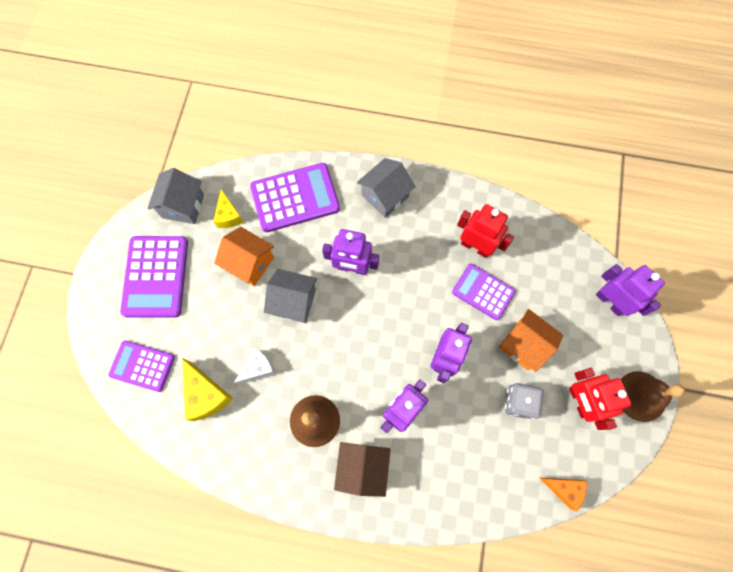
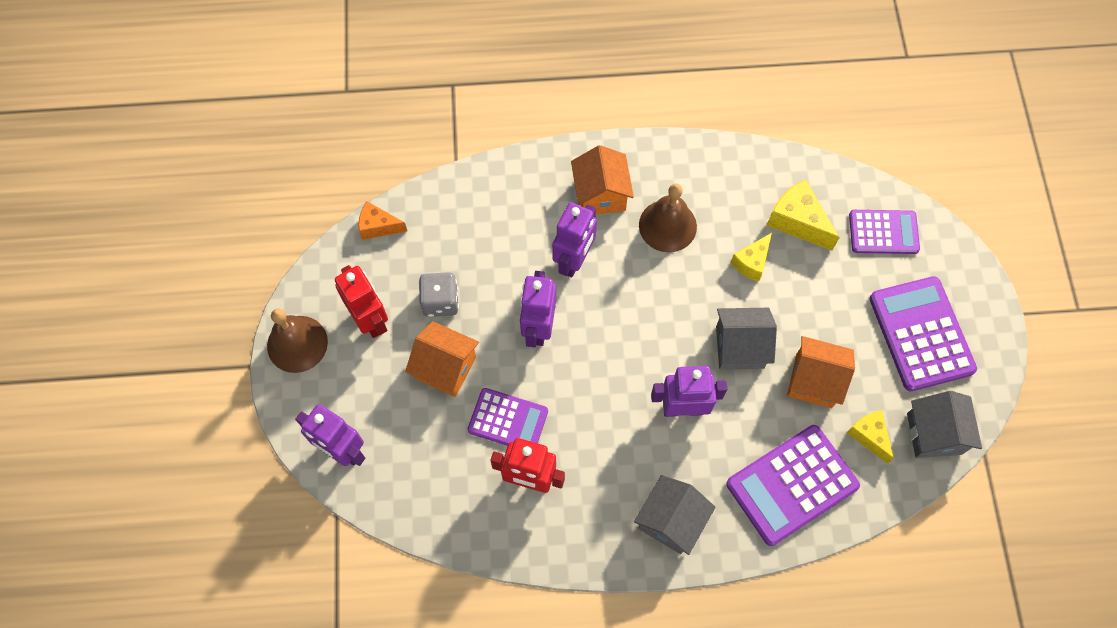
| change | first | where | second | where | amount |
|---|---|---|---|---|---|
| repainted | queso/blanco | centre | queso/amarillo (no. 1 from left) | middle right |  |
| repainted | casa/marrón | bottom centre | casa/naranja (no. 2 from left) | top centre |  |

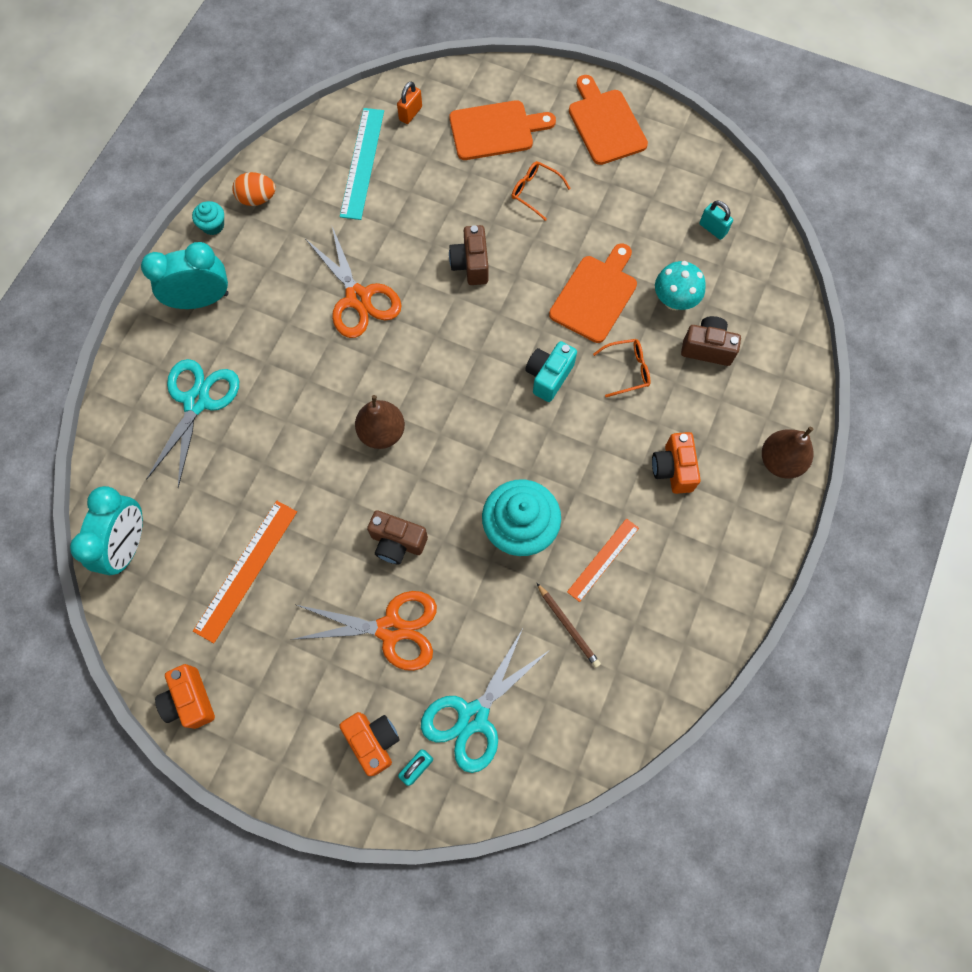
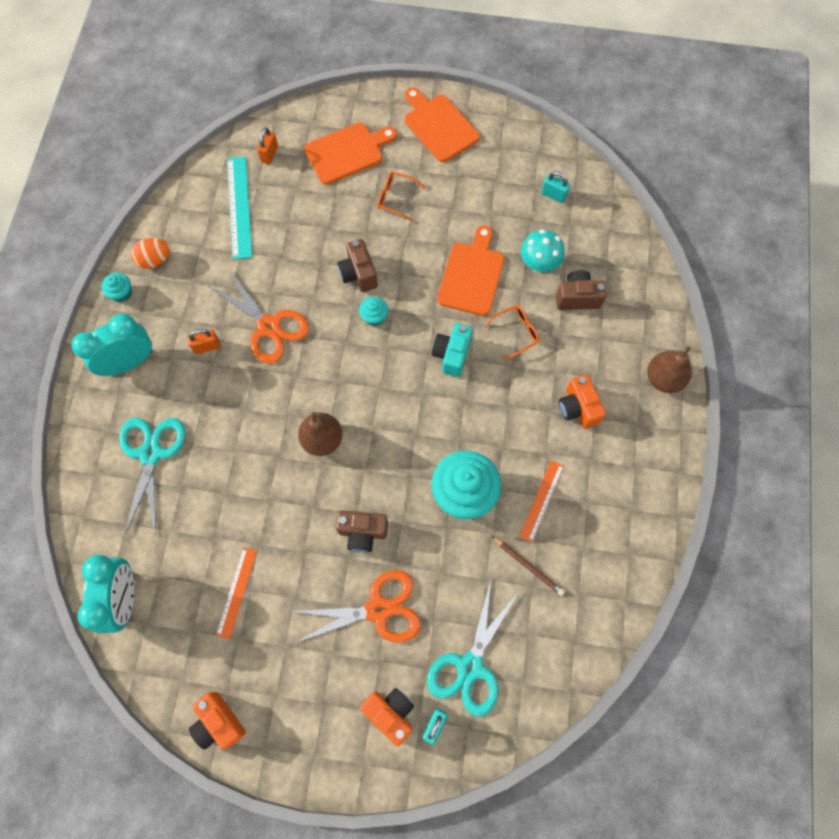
| change | first | where | second | where | amount |
|---|---|---|---|---|---|
| new |  |  | candado/naranja (no. 1 from left) | middle left |  |
| new |  |  | magdalena/turquesa (no. 2 from left) | centre |  |
| scaled | regla/naranja (no. 1 from left) | middle left |  | bottom left | x0.65 |

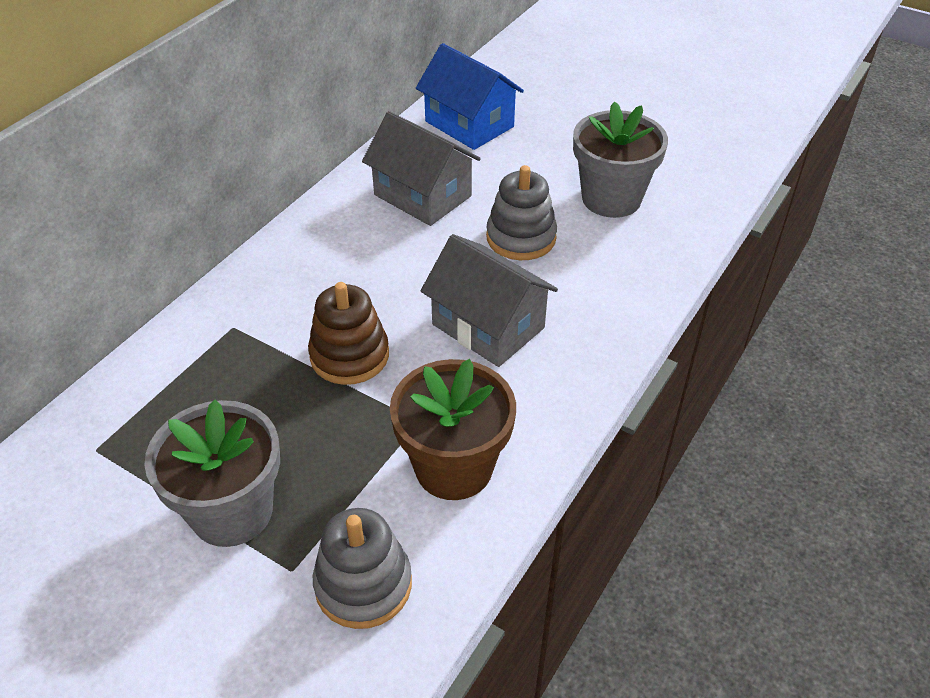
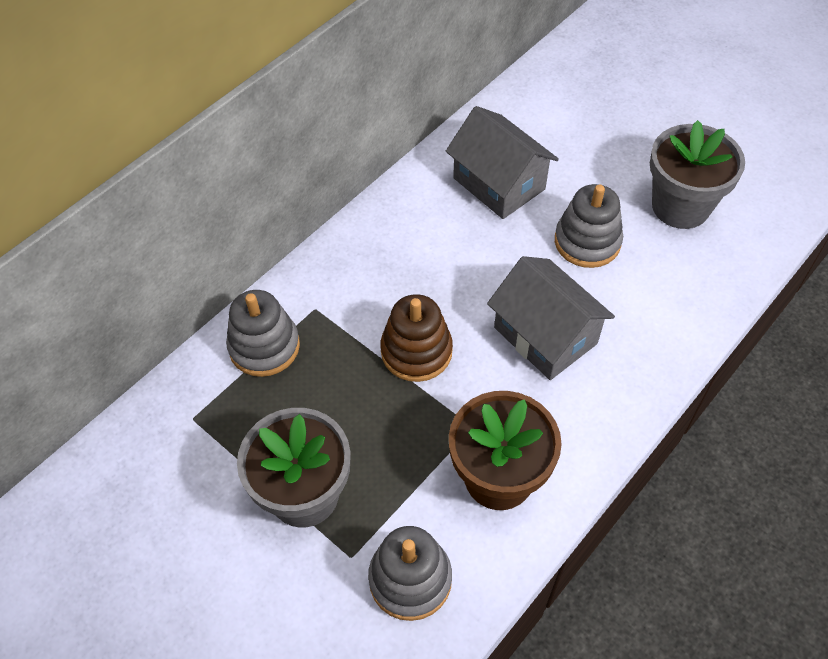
| change | first | where | second | where | amount |
|---|---|---|---|---|---|
| gone | casa/azul | top centre |  |  |  |
| new |  |  | juguete apilable/gris (no. 1 from left) | middle left |  |

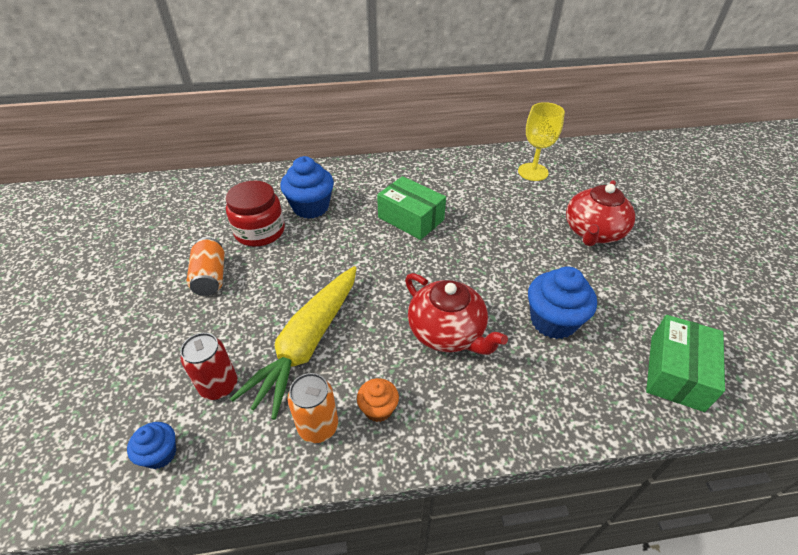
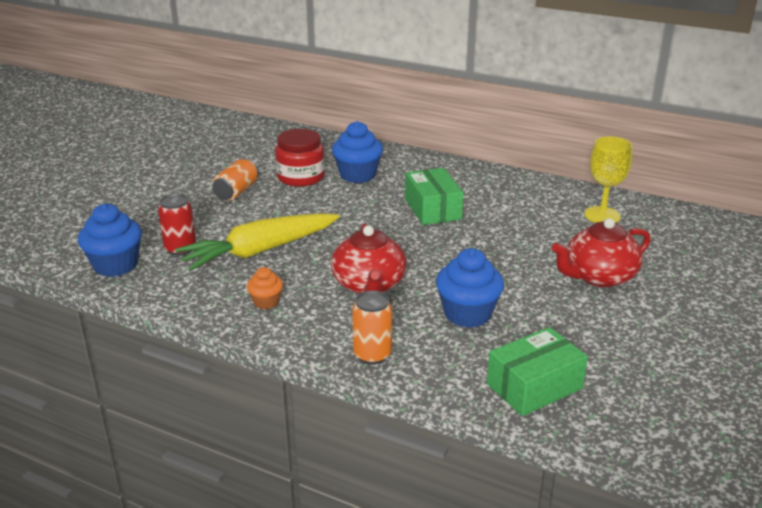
| change | first | where | second | where | amount |
|---|---|---|---|---|---|
| shifted | lata/naranja (no. 2 from left) | bottom centre |  | centre |  |
| scaled | magdalena/azul (no. 1 from left) | bottom left |  | middle left | x1.81 |

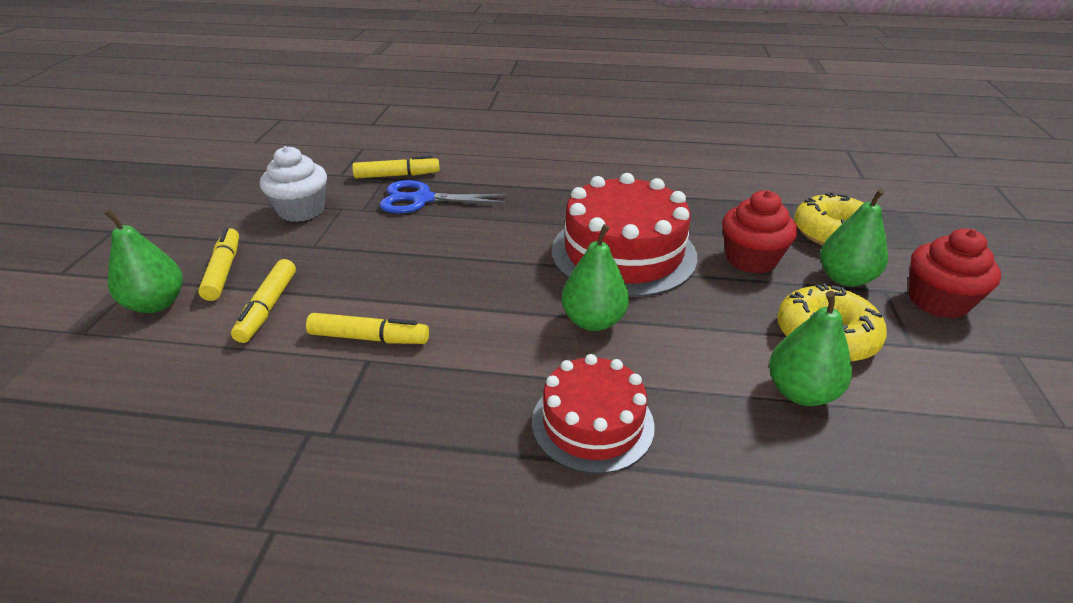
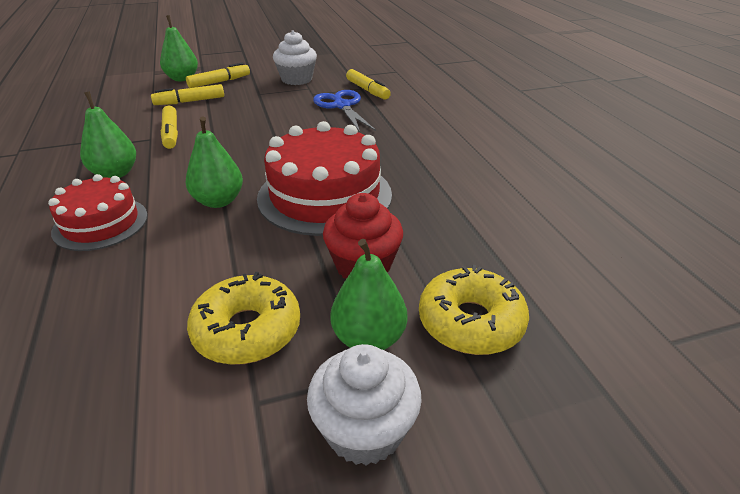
| change | first | where | second | where | amount |
|---|---|---|---|---|---|
| shifted | pera/verde (no. 3 from left in the first image) | middle right | pera/verde (no. 1 from left) | top left |  |
| repainted | magdalena/rojo (no. 2 from left) | middle right | magdalena/blanco (no. 2 from left) | bottom centre |  |

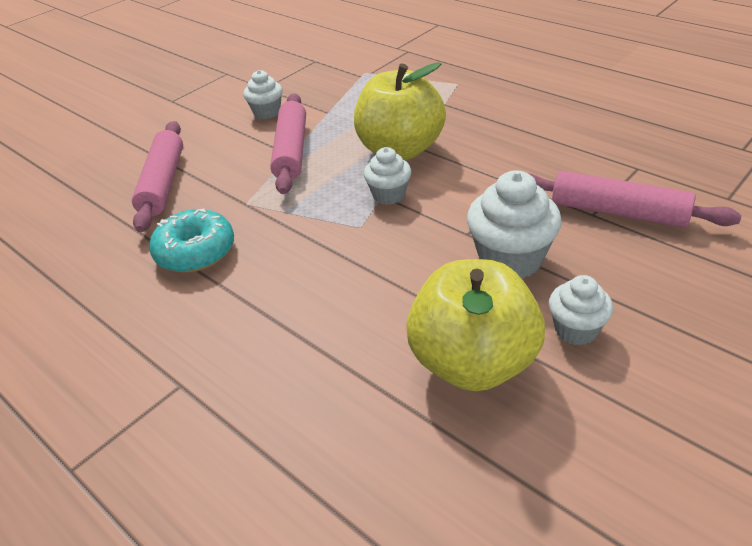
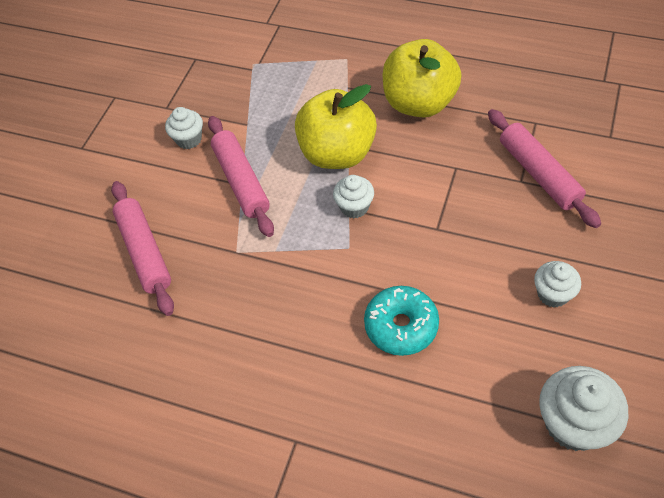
| change | first | where | second | where | amount |
|---|---|---|---|---|---|
| shifted | rosquilla/turquesa | middle left |  | centre |  |
| shifted | manzana/amarillo (no. 2 from left) | centre |  | top centre |  |
| shifted | magdalena/blanco (no. 3 from left in the first image) | middle right | magdalena/blanco (no. 4 from left) | bottom right |  |
| rotated | rodillo/rosa (no. 3 from left) | middle right |  | middle right | 60 degrees clockwise |

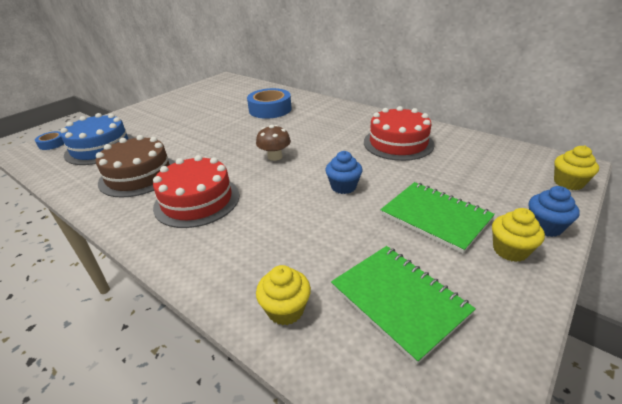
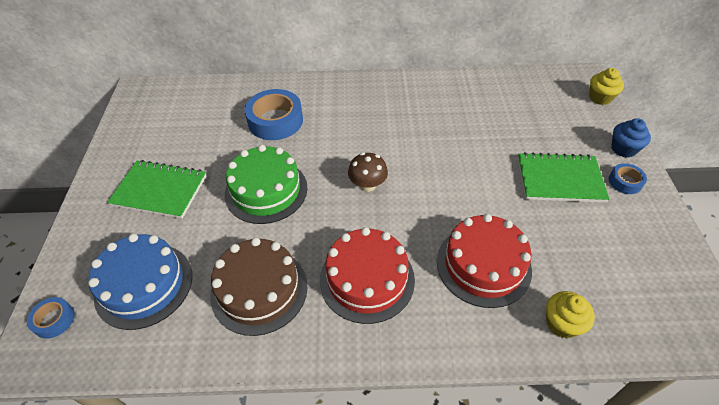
| change | first | where | second | where | amount |
|---|---|---|---|---|---|
| gone | magdalena/azul (no. 1 from left) | centre |  |  |  |
| new |  |  | tarta/verde | centre |  |
| shifted | cuaderno/verde (no. 1 from left) | bottom centre |  | middle left |  |
| shifted | tarta/rojo (no. 2 from left) | top centre |  | middle right |  |
| swapped | magdalena/amarillo (no. 2 from left) | middle right | cinta adhesiva/azul (no. 3 from left) | middle right |  |

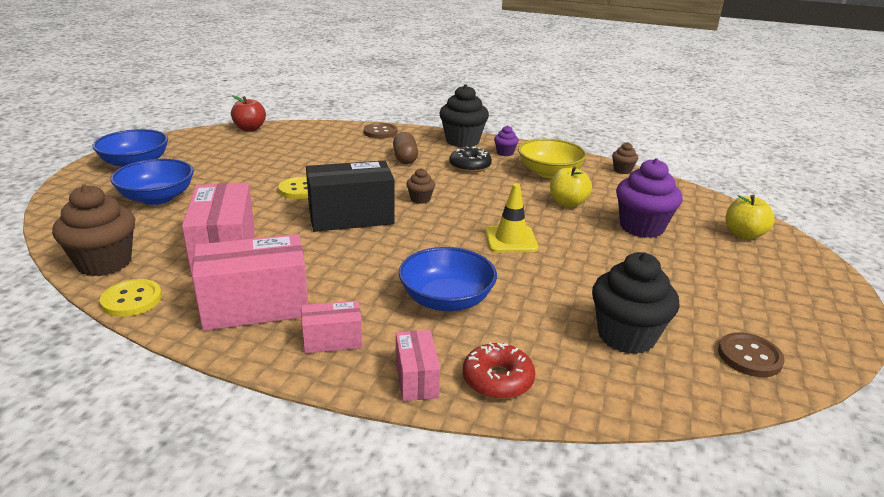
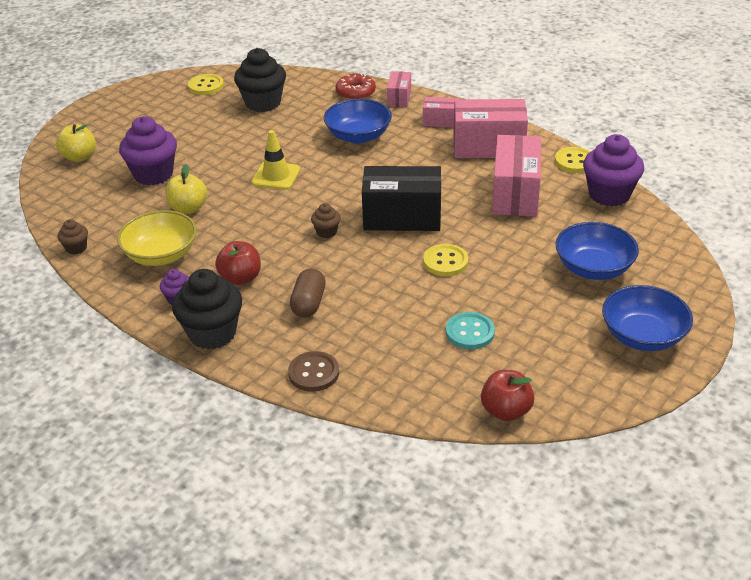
| change | first | where | second | where | amount |
|---|---|---|---|---|---|
| new |  |  | botón/turquesa | centre |  |
| swapped | rosquilla/negro | top centre | manzana/rojo (no. 1 from left) | middle left |  |
| repainted | magdalena/marrón (no. 1 from left) | middle left | magdalena/morado (no. 3 from left) | top right |  |
| repainted | botón/marrón (no. 2 from left) | bottom right | botón/amarillo (no. 1 from left) | top left |  |

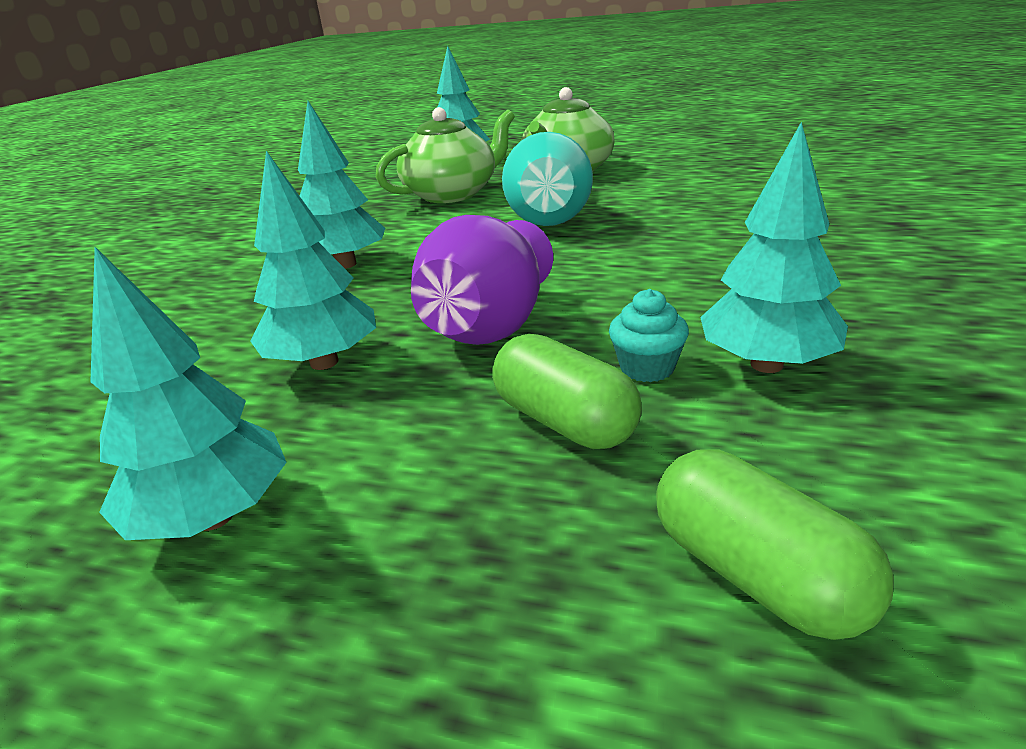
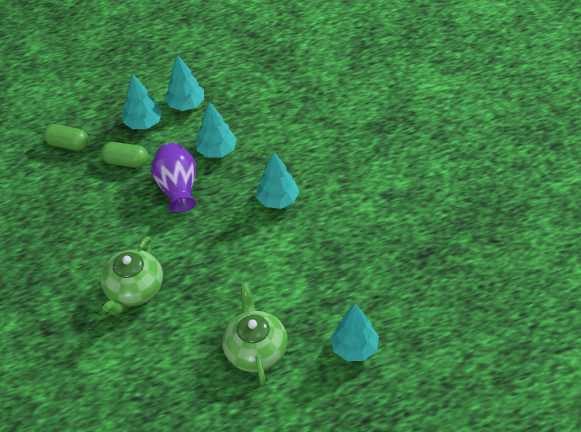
| change | first | where | second | where | amount |
|---|---|---|---|---|---|
| gone | florero/turquesa | top centre |  |  |  |
| gone | magdalena/turquesa | centre |  |  |  |
| shifted | tetera/verde (no. 1 from left) | top centre |  | middle left |  |
| shifted | árbol/turquesa (no. 5 from left in the first image) | top right | árbol/turquesa (no. 1 from left) | top left |  |

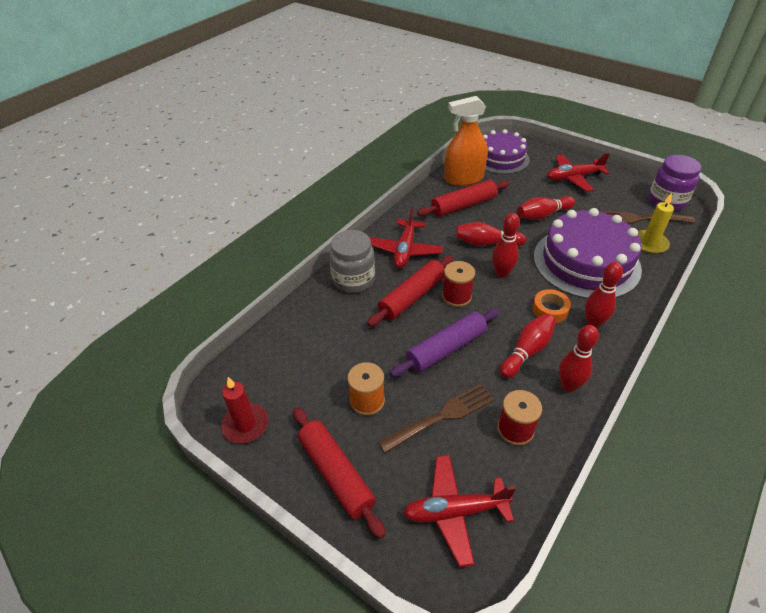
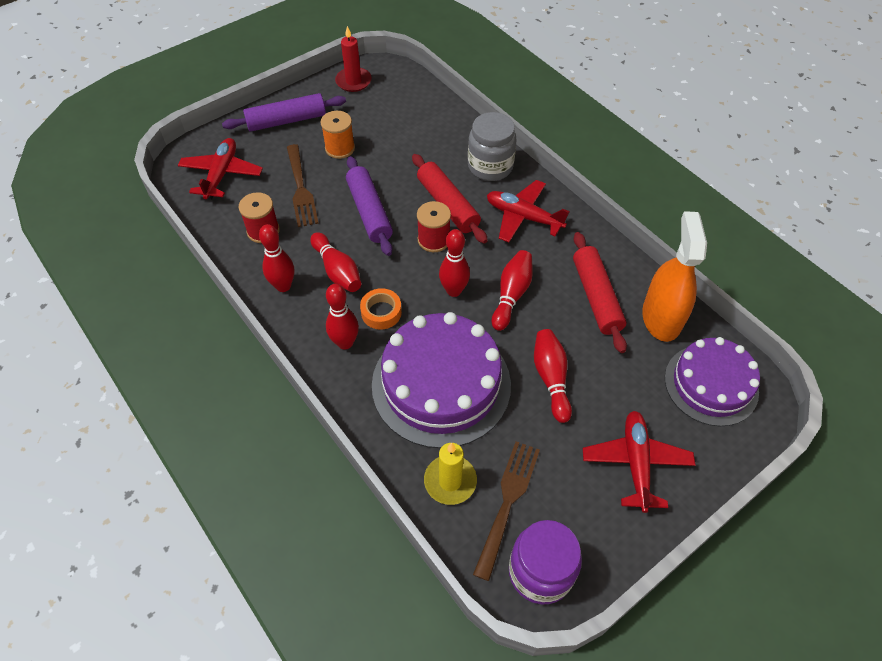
| change | first | where | second | where | amount |
|---|---|---|---|---|---|
| repainted | rodillo/rojo (no. 1 from left) | bottom centre | rodillo/morado (no. 1 from left) | top left |  |

